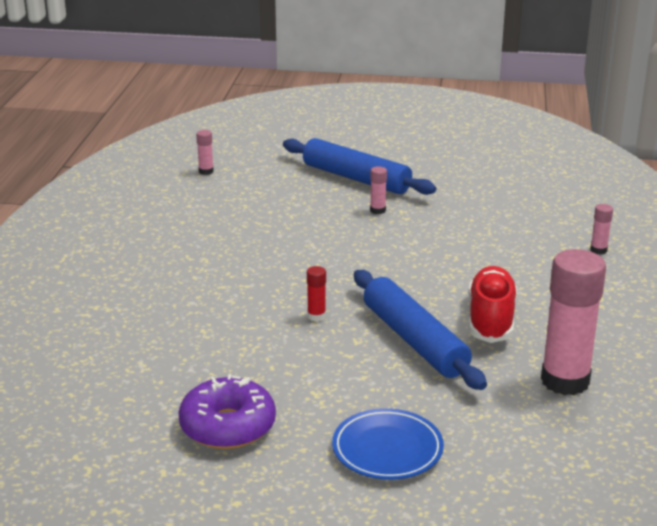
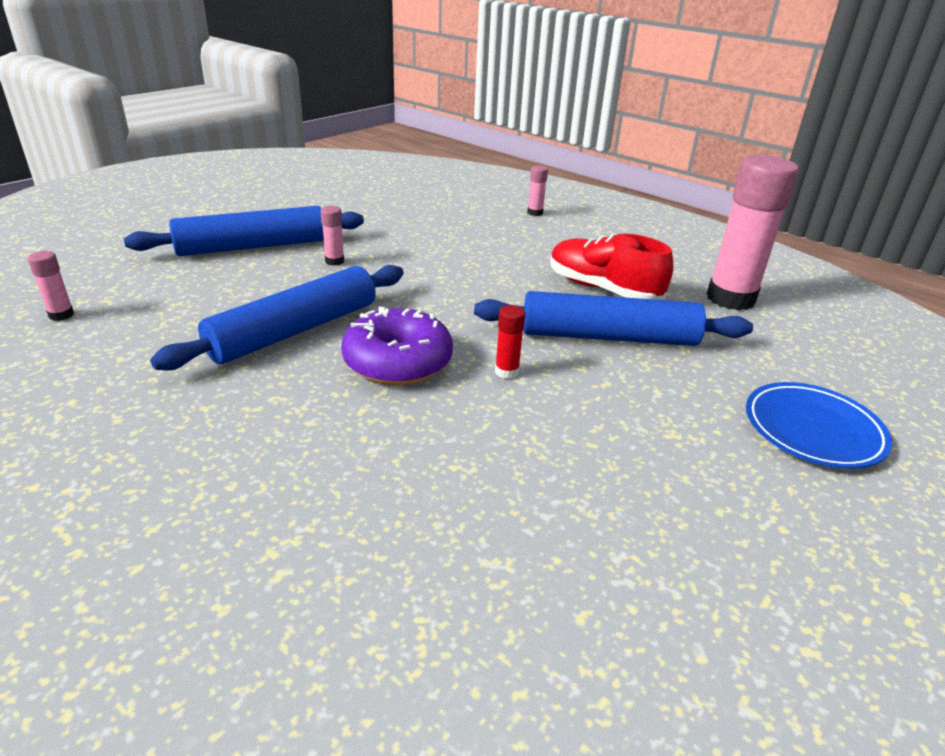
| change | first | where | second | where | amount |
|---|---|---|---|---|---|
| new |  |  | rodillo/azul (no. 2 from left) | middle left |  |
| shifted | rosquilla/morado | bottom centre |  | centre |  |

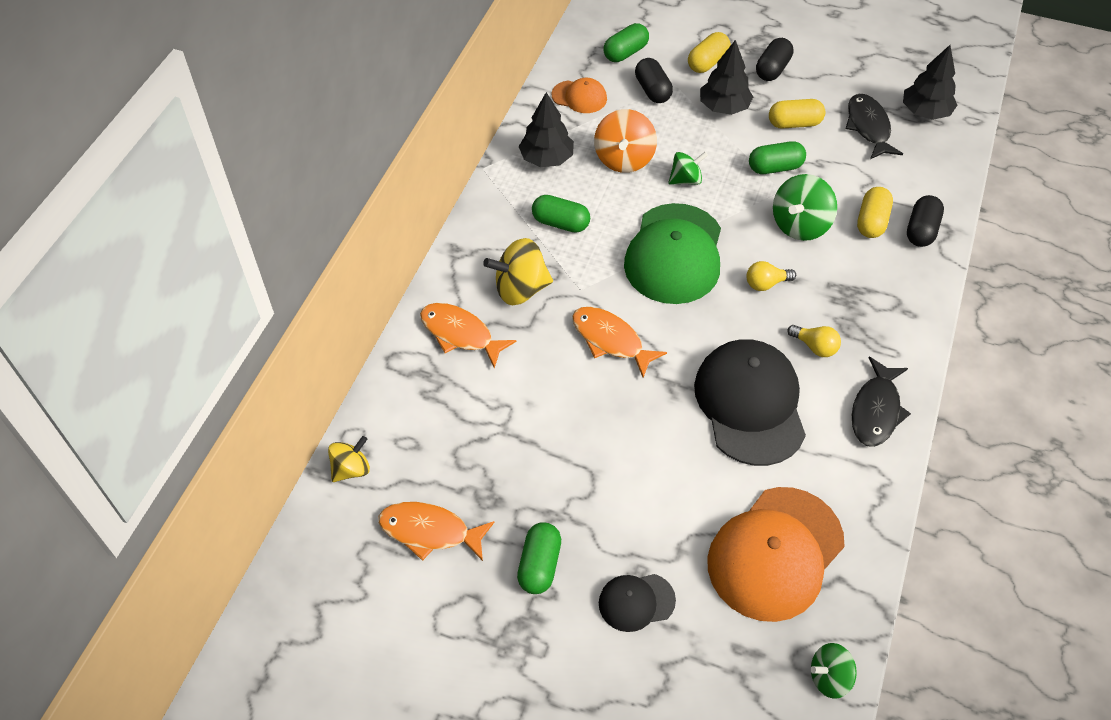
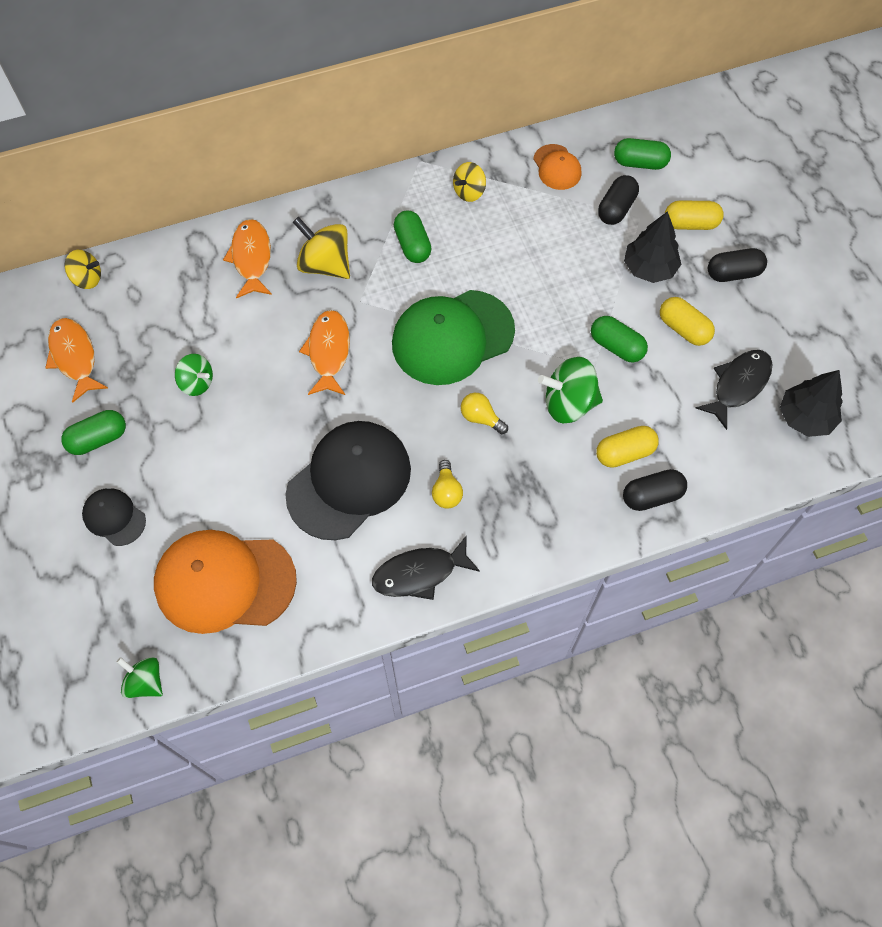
| change | first | where | second | where | amount |
|---|---|---|---|---|---|
| gone | peonza/naranja | top centre |  |  |  |
| shifted | peonza/verde (no. 1 from left in the first image) | top centre | peonza/verde (no. 2 from left) | middle left |  |
| swapped | árbol/negro (no. 1 from left) | top centre | peonza/amarillo (no. 3 from left) | top centre |  |

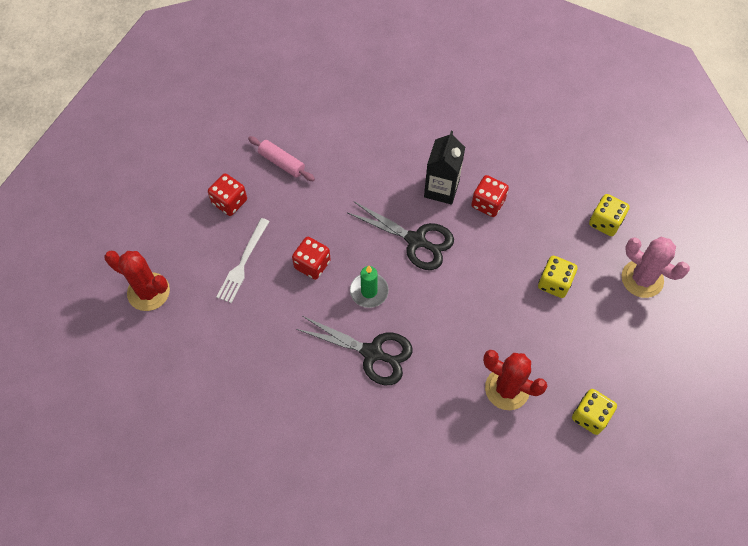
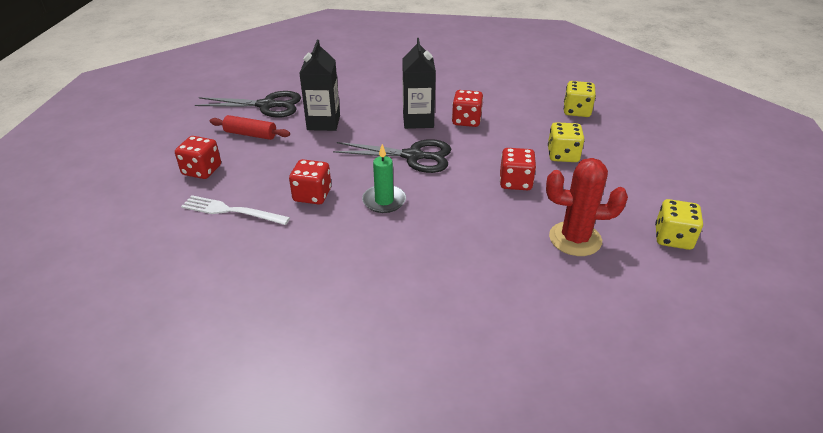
| change | first | where | second | where | amount |
|---|---|---|---|---|---|
| gone | cactus/rojo (no. 1 from left) | middle left |  |  |  |
| gone | cactus/rosa | middle right |  |  |  |
| new |  |  | cartón de leche/negro (no. 1 from left) | top centre |  |
| new |  |  | dado/rojo (no. 4 from left) | centre |  |
| shifted | tijeras/negro (no. 1 from left) | centre |  | top left |  |
| repainted | rodillo/rosa | top centre | rodillo/rojo | top left |  |
| rotated | tenedor/blanco | middle left |  | middle left | 105 degrees clockwise |

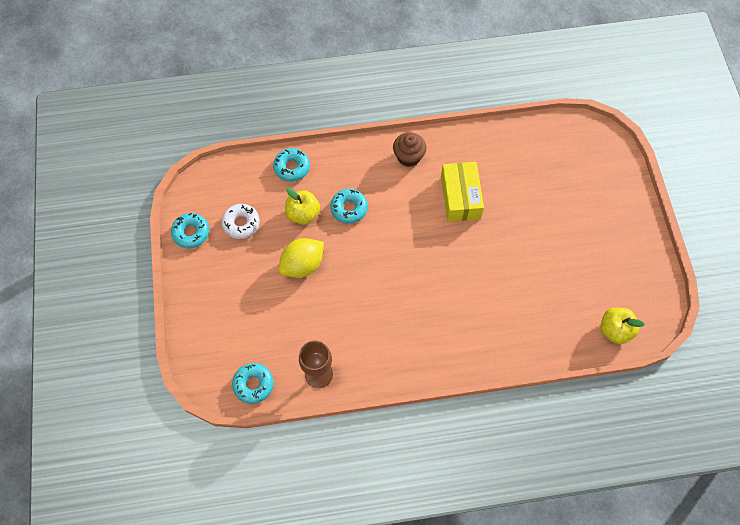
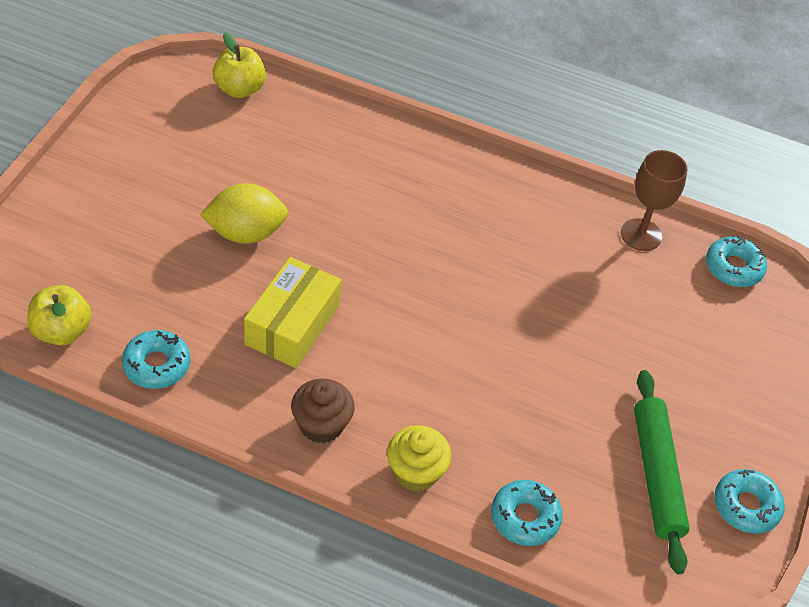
| change | first | where | second | where | amount |
|---|---|---|---|---|---|
| new |  |  | magdalena/amarillo | bottom centre |  |
| shifted | limón/amarillo | centre |  | middle left |  |
| shifted | manzana/amarillo (no. 1 from left) | centre |  | middle left |  |
| shifted | rosquilla/turquesa (no. 4 from left in the first image) | centre | rosquilla/turquesa (no. 1 from left) | middle left |  |
| swapped | rosquilla/blanco | middle left | rodillo/verde | bottom right |  |

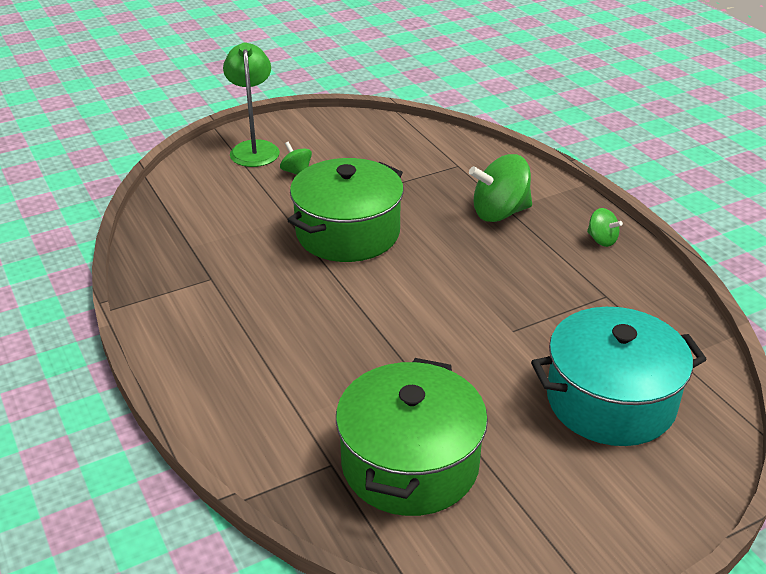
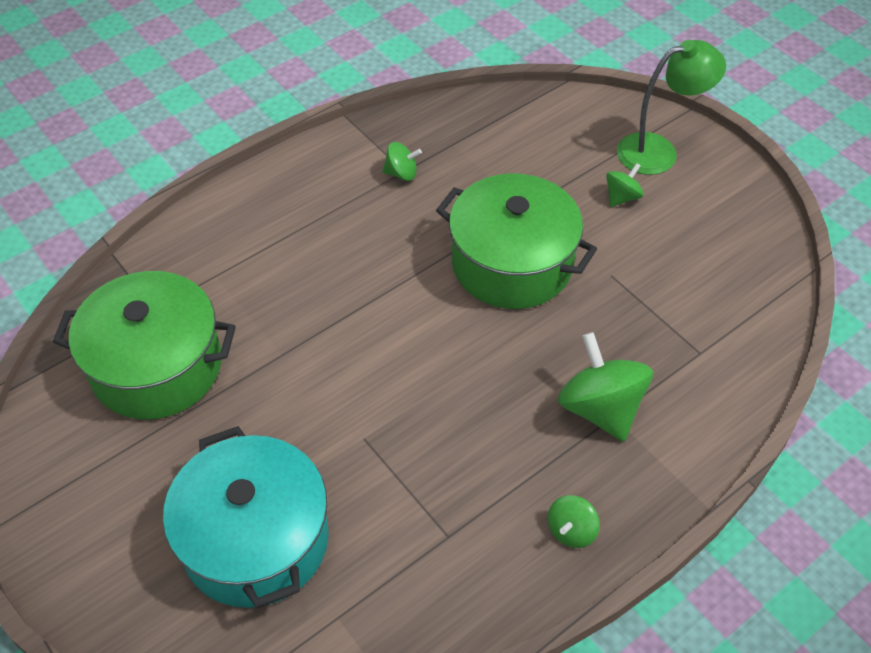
| change | first | where | second | where | amount |
|---|---|---|---|---|---|
| new |  |  | peonza/verde (no. 1 from left) | top centre |  |

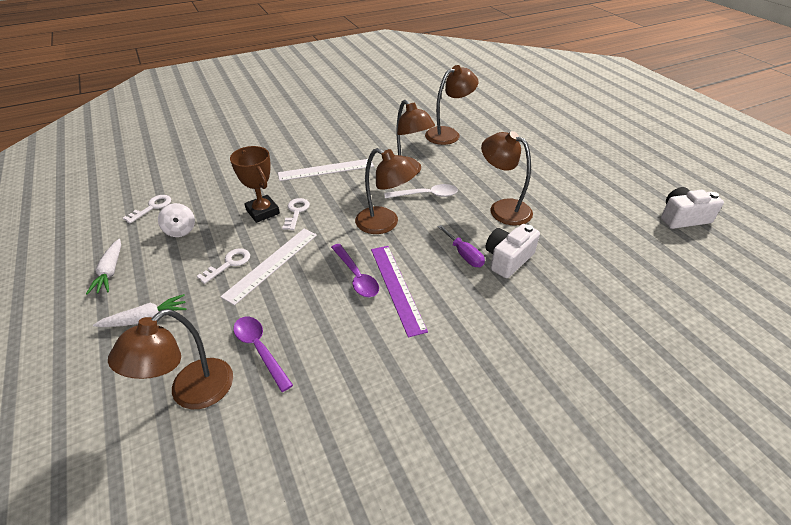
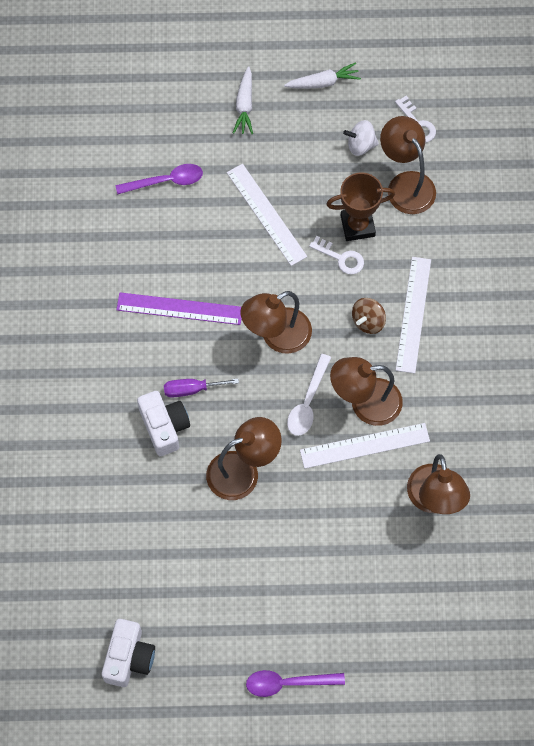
| change | first | where | second | where | amount |
|---|---|---|---|---|---|
| gone | llave/blanco (no. 2 from left) | middle left |  |  |  |
| new |  |  | regla/blanco (no. 2 from left) | middle right |  |
| new |  |  | peonza/marrón | middle right |  |
| shifted | lámpara/marrón (no. 1 from left in the first image) | bottom left | lámpara/marrón (no. 4 from left) | top right |  |
| shifted | cuchara/morado (no. 2 from left) | centre |  | bottom centre |  |
| rotated | zanahoria/blanco (no. 1 from left in the first image) | middle left | zanahoria/blanco (no. 2 from left) | top centre | 150 degrees clockwise |

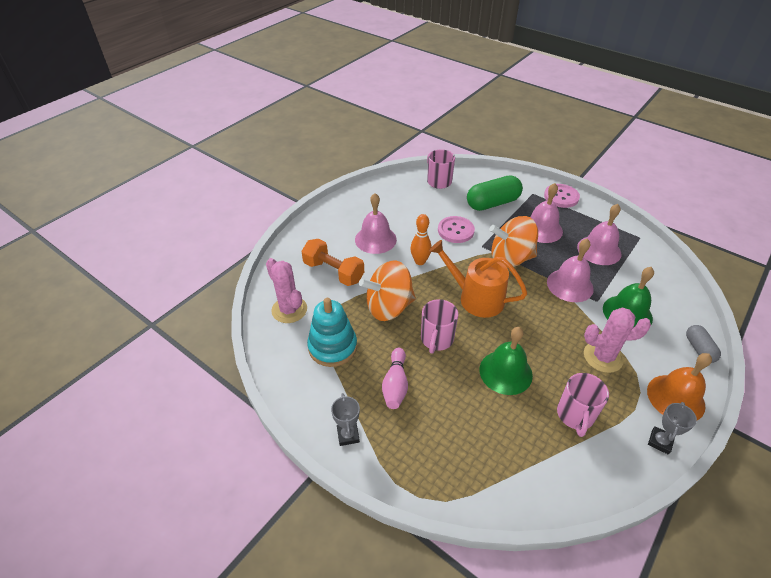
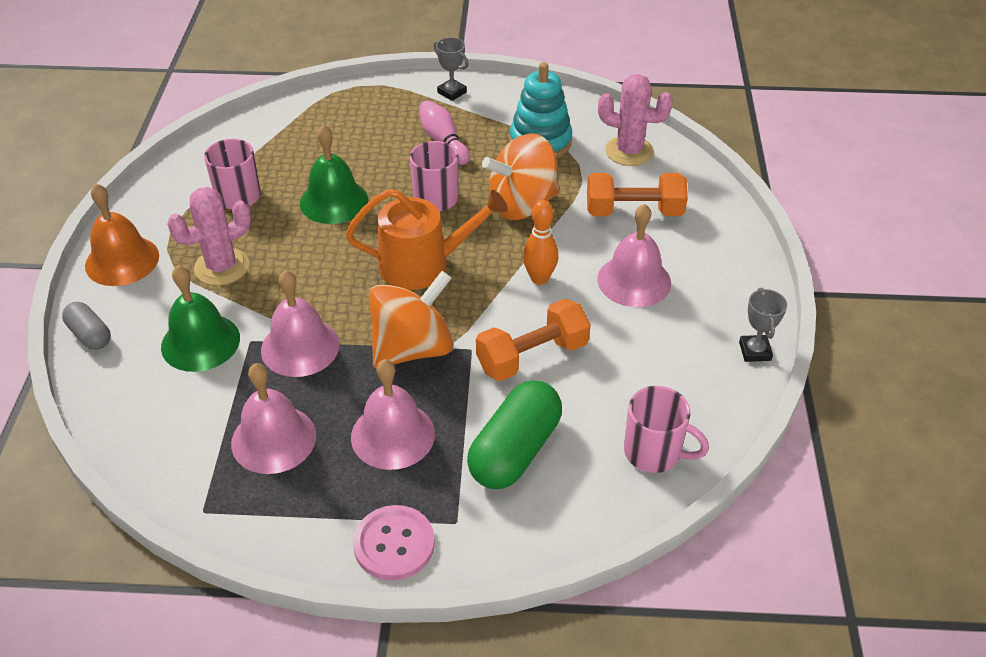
| change | first | where | second | where | amount |
|---|---|---|---|---|---|
| shifted | trofeo/gris (no. 2 from left) | bottom right |  | middle right |  |
| swapped | botón/rosa (no. 1 from left) | centre | mancuerna/naranja (no. 1 from left) | centre |  |
| rotated | peonza/naranja (no. 1 from left in the first image) | centre | peonza/naranja (no. 2 from left) | top centre | 150 degrees counterclockwise |

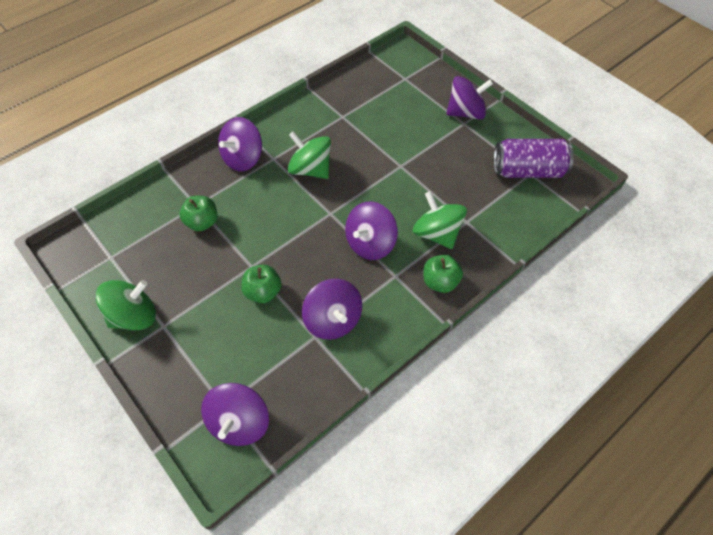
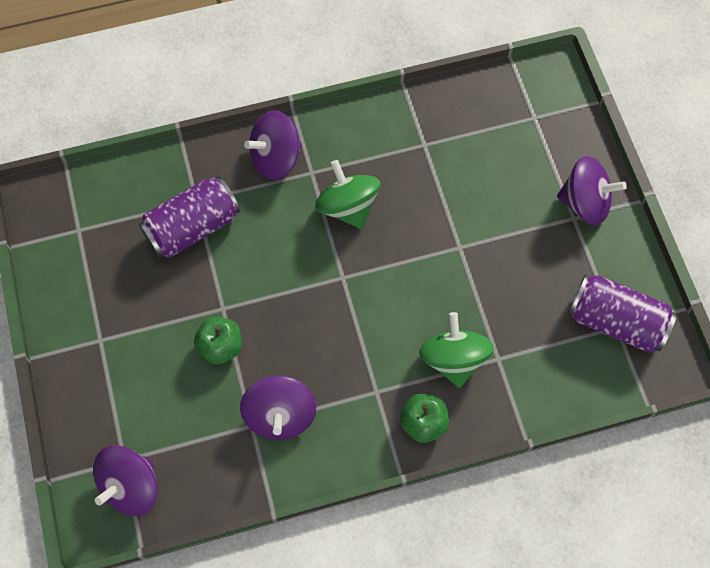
| change | first | where | second | where | amount |
|---|---|---|---|---|---|
| gone | peonza/verde (no. 1 from left) | middle left |  |  |  |
| gone | peonza/morado (no. 4 from left) | centre |  |  |  |
| swapped | manzana/verde (no. 1 from left) | middle left | lata/morado (no. 1 from left) | middle left |  |

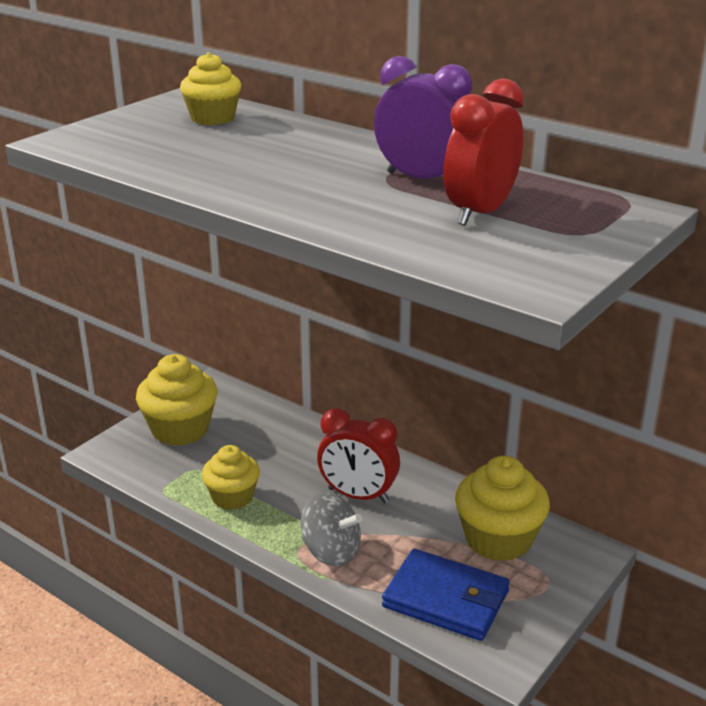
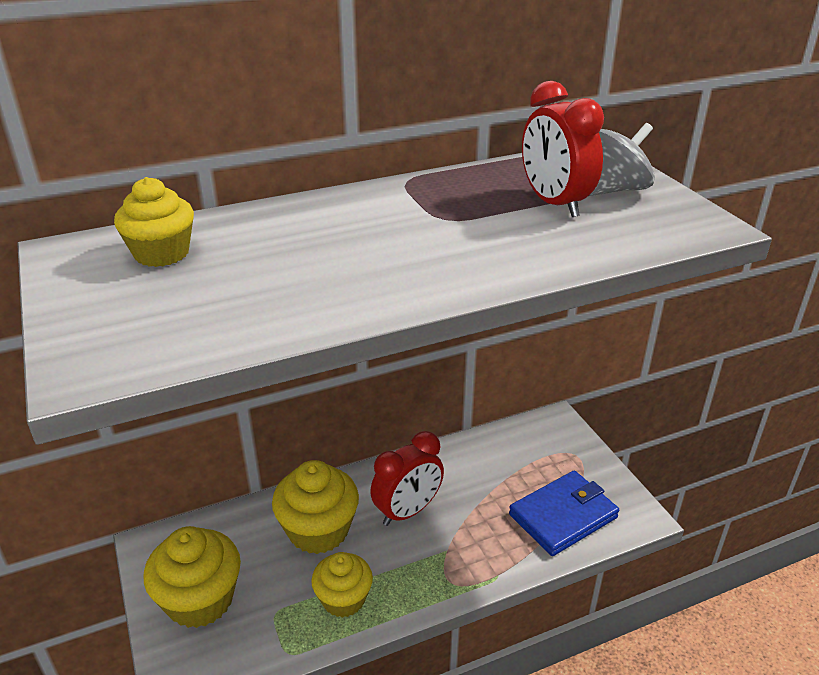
| change | first | where | second | where | amount |
|---|---|---|---|---|---|
| gone | despertador/morado | top centre |  |  |  |
| shifted | peonza/gris | bottom centre |  | top right |  |
| shifted | magdalena/amarillo (no. 4 from left in the first image) | bottom right | magdalena/amarillo (no. 3 from left) | bottom centre |  |

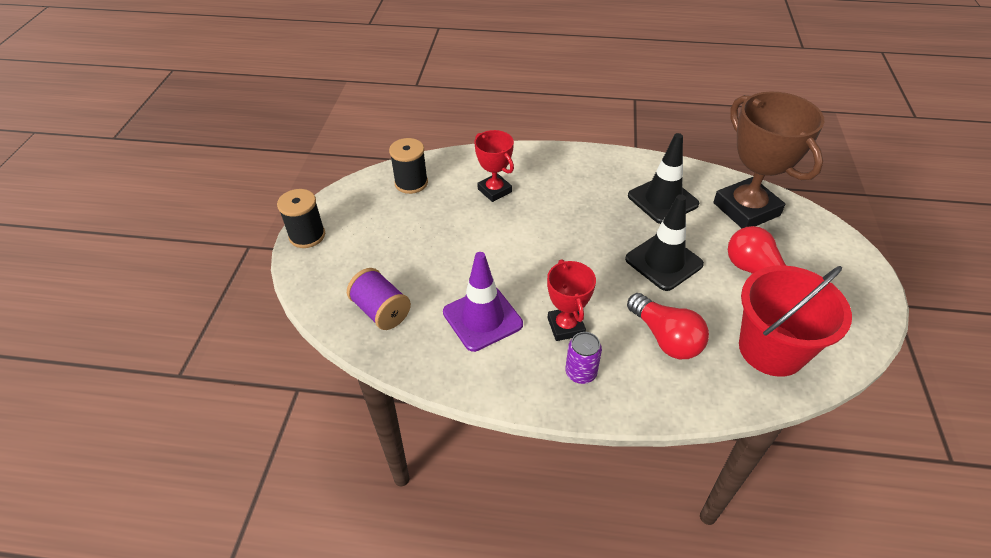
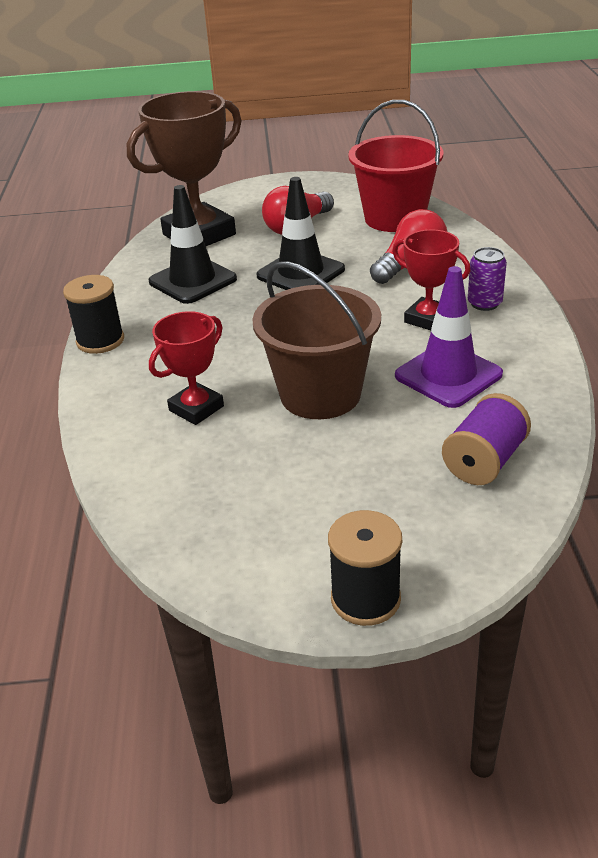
| change | first | where | second | where | amount |
|---|---|---|---|---|---|
| new |  |  | balde/marrón | centre |  |
| shifted | carrete/negro (no. 2 from left in the first image) | top centre | carrete/negro (no. 1 from left) | middle left |  |
| rotated | trofeo/rojo (no. 2 from left) | centre |  | top right | 60 degrees clockwise |

